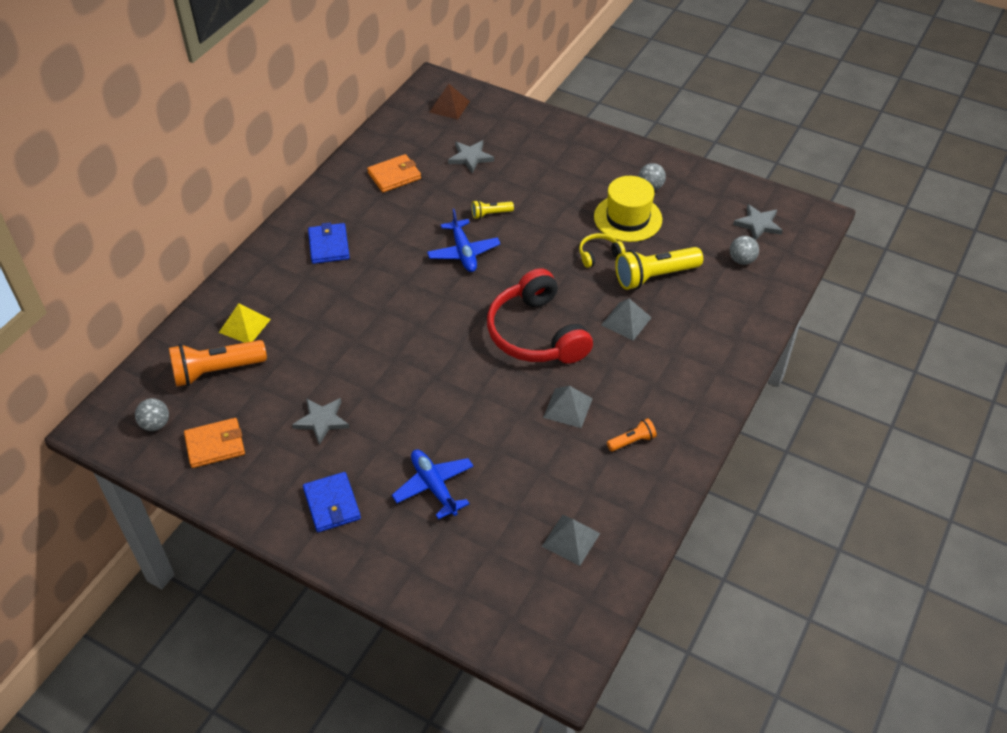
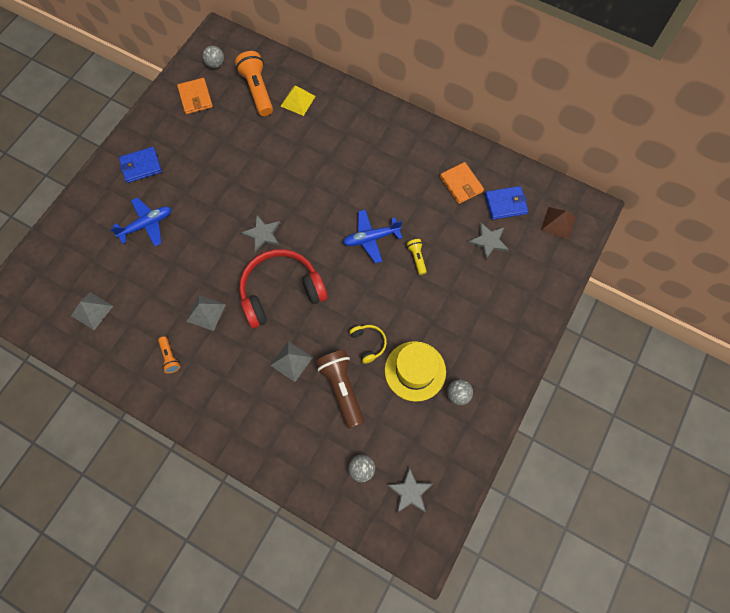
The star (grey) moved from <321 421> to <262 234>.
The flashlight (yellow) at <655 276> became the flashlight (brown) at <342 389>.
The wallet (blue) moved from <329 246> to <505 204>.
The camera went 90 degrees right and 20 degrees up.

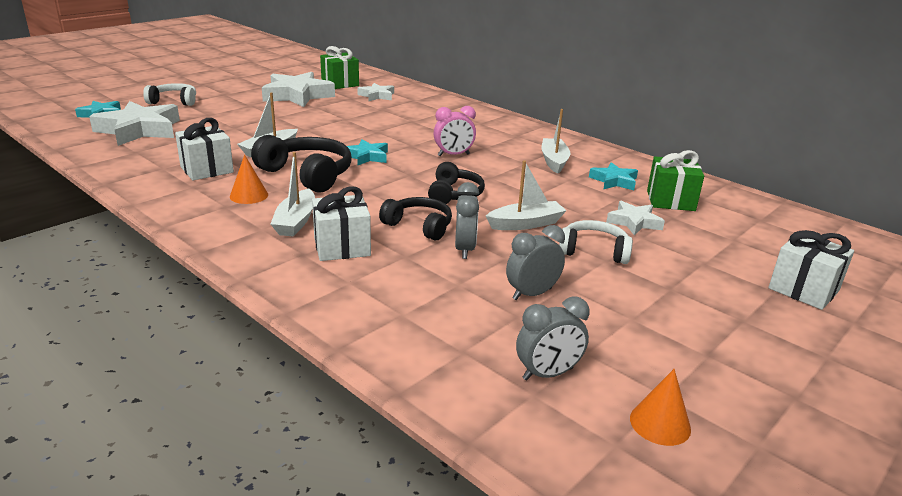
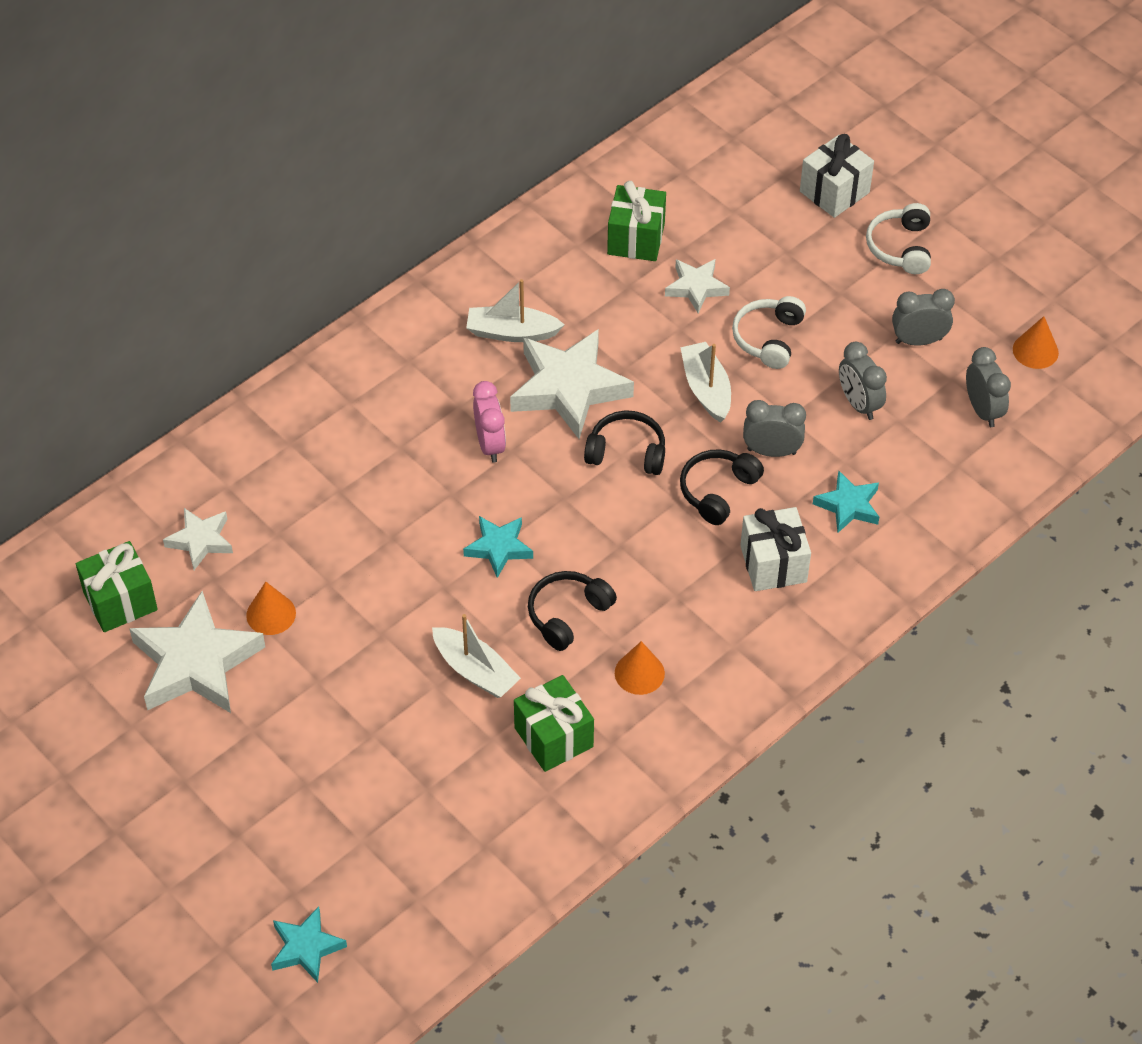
The cone (orange) at <271 614> appeared.
The star (white) moved from <139 130> to <569 388>.
The gift (white) at <207 170> became the gift (green) at <554 737>.
The headphones (black) at <307 174> changed to 0.64 times the size.
The star (turquoise) moved from <614 181> to <848 506>.
The headphones (white) moved from <174 101> to <900 247>.
The clock (grey) at <918 340> appeared.
The boat (white) at <296 221> disappeared.
The camera went 85 degrees left and 25 degrees up.

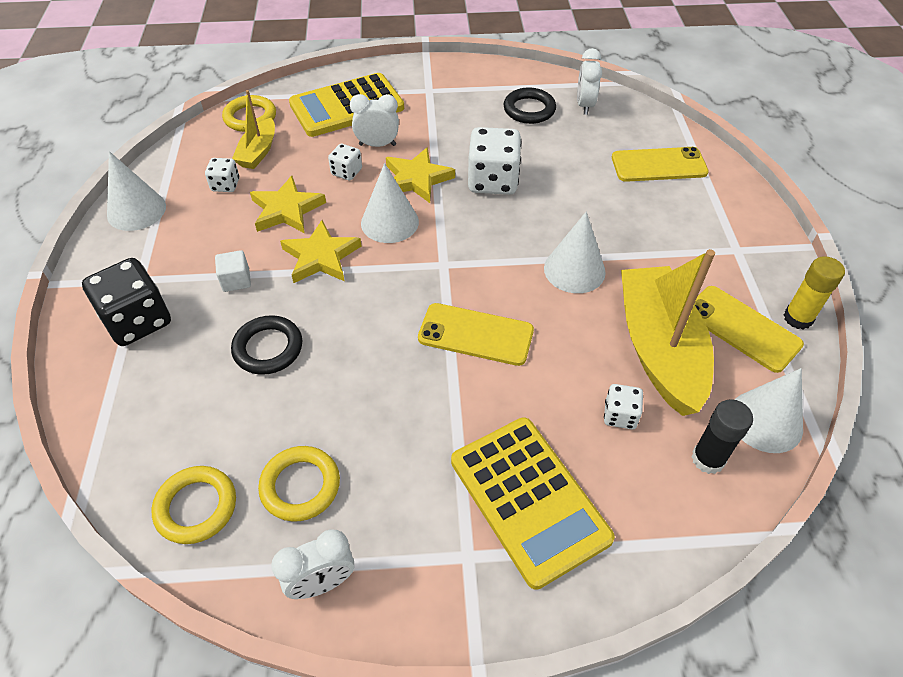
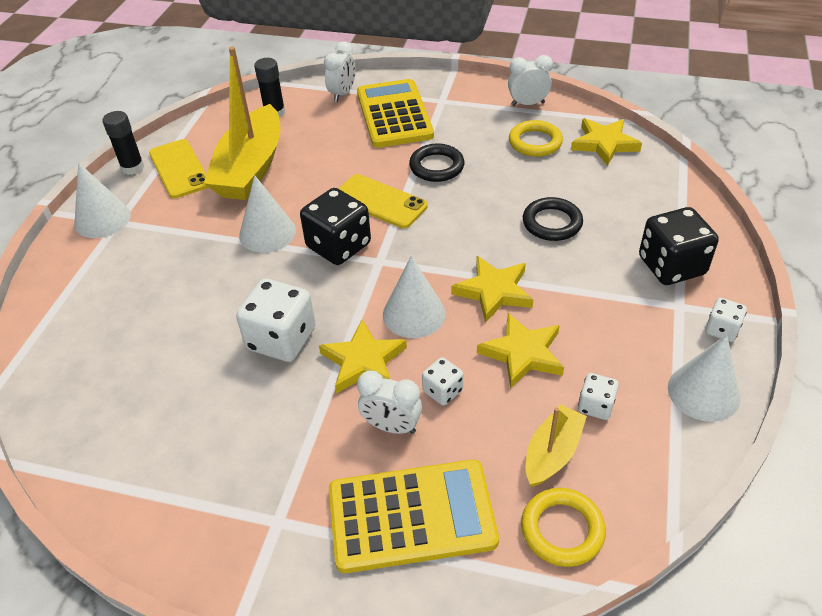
The cone (white) moved from <765 421> to <102 219>.
The glue stick (yellow) at <798 318> became the glue stick (black) at <132 167>.
The dice (black) at <338 246> appeared.
The clock (white) moved from <585 105> to <342 94>.
The ring (black) moved from <529 109> to <436 166>.
The ring (yellow) at <196 507> was replaced by the star (yellow) at <604 144>.
The dice (white) moved from <620 415> to <721 330>.
The cube (white) at <236 280> disappeared.
The phone (yellow) at <659 165> disappeared.
The camera went 160 degrees left and 5 degrees down.

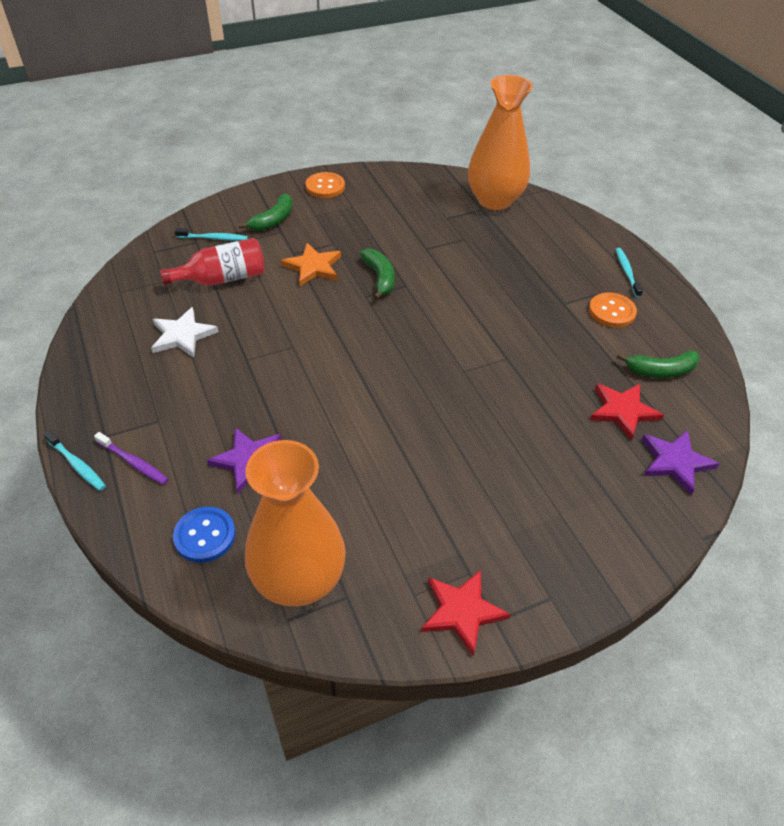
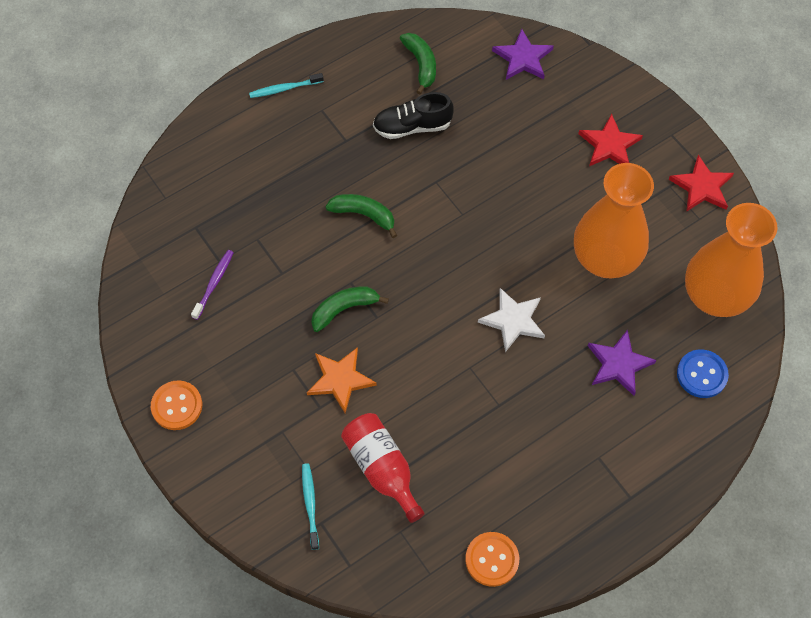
The toothbrush (purple) moved from <133 462> to <214 283>.
The banana (green) moved from <273 220> to <364 215>.
The shoe (black) at <412 126> appeared.
The button (orange) moved from <612 311> to <492 559>.
The star (white) moved from <182 335> to <513 320>.
The vase (orange) moved from <494 200> to <605 259>.
The star (red) moved from <622 411> to <609 145>.
The toothbrush (turquoise) at <77 465> disappeared.
The camera went 100 degrees left and 15 degrees up.

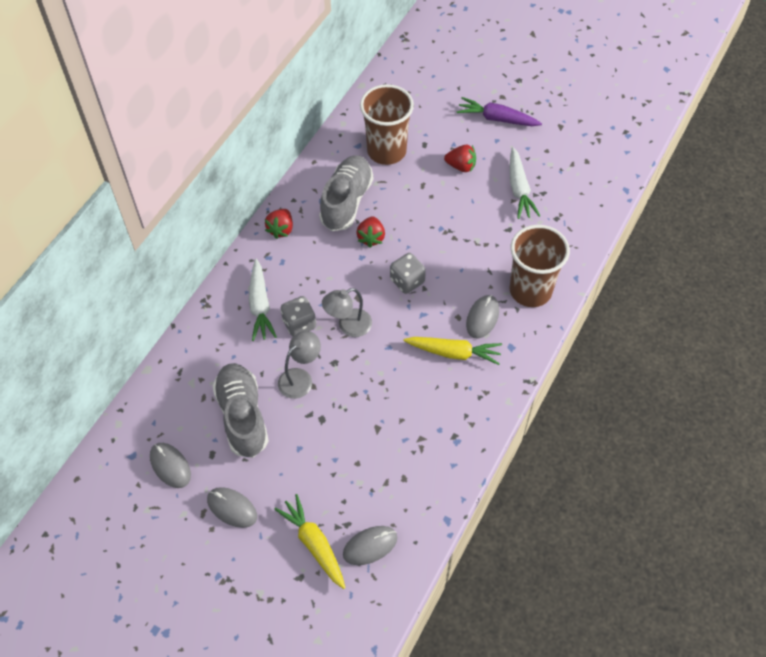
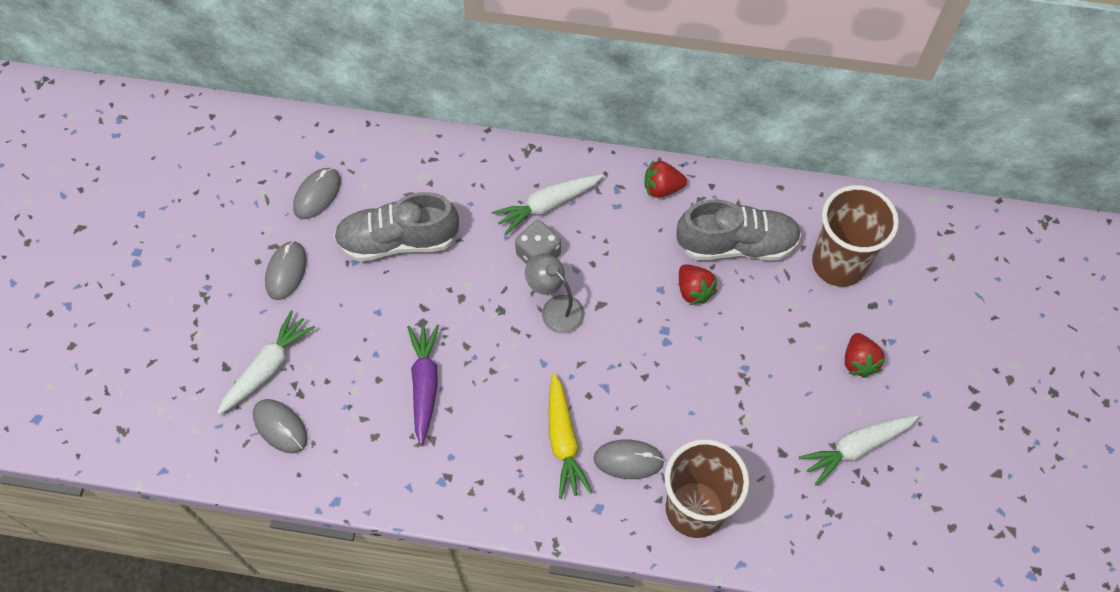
The carrot (yellow) at <314 544> became the carrot (white) at <267 368>.
The shoe (grey) at <242 416> turned 150 degrees counterclockwise.
The carrot (purple) moved from <497 119> to <424 384>.
The strawberry (red) at <371 238> turned 105 degrees counterclockwise.
The lamp (grey) at <300 378> disappeared.
The dice (grey) at <407 281> disappeared.
The camera went 70 degrees right and 5 degrees up.

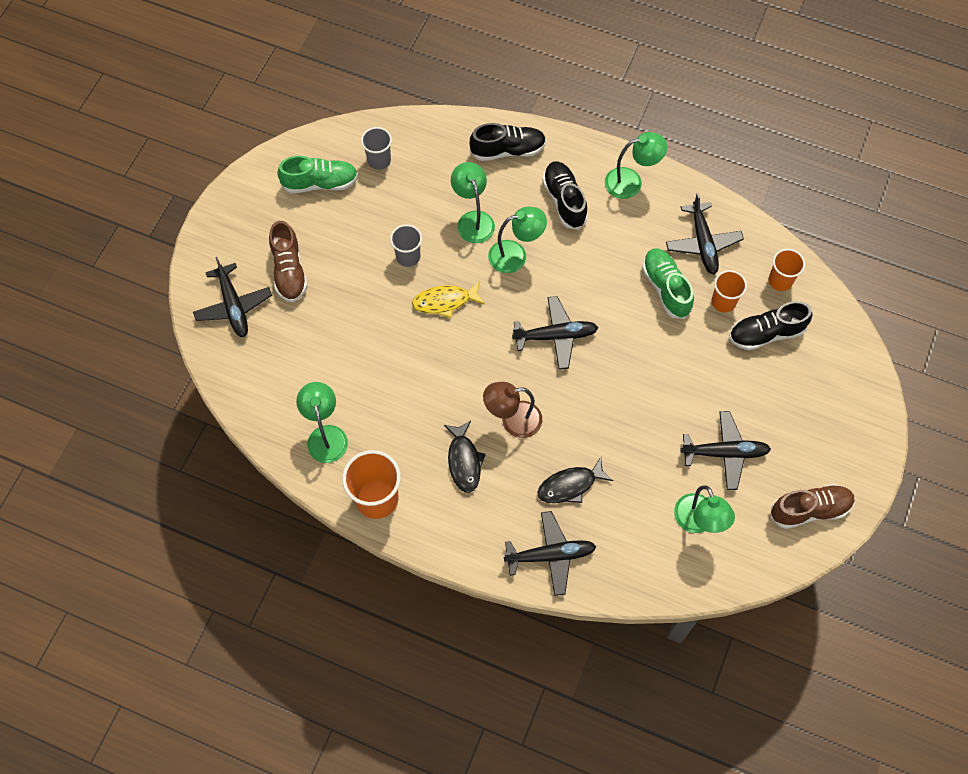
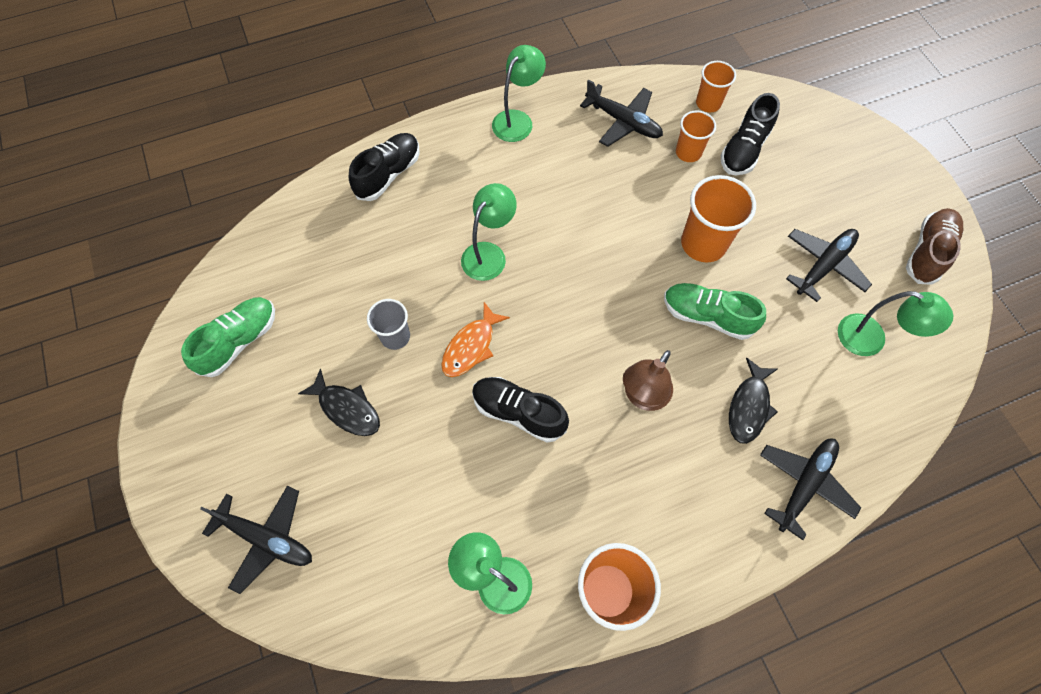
The fish (black) moved from <464 461> to <347 408>.
The fish (yellow) at <445 301> became the fish (orange) at <471 346>.
The shoe (black) moved from <564 200> to <518 412>.
The shoe (green) moved from <666 288> to <707 316>.
The cup (orange) at <703 243> appeared.
The shoe (brown) at <289 271> disappeared.
The cup (grey) at <379 160> disappeared.
The lamp (green) at <473 220> disappeared.
The plane (black) at <556 336> disappeared.
The camera went 45 degrees left and 0 degrees up.

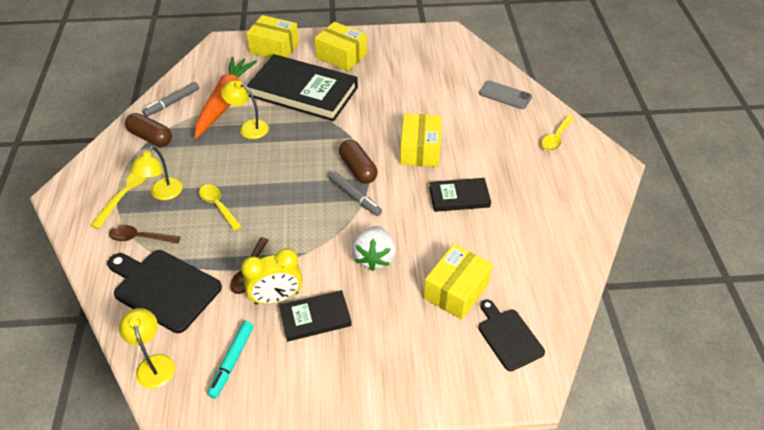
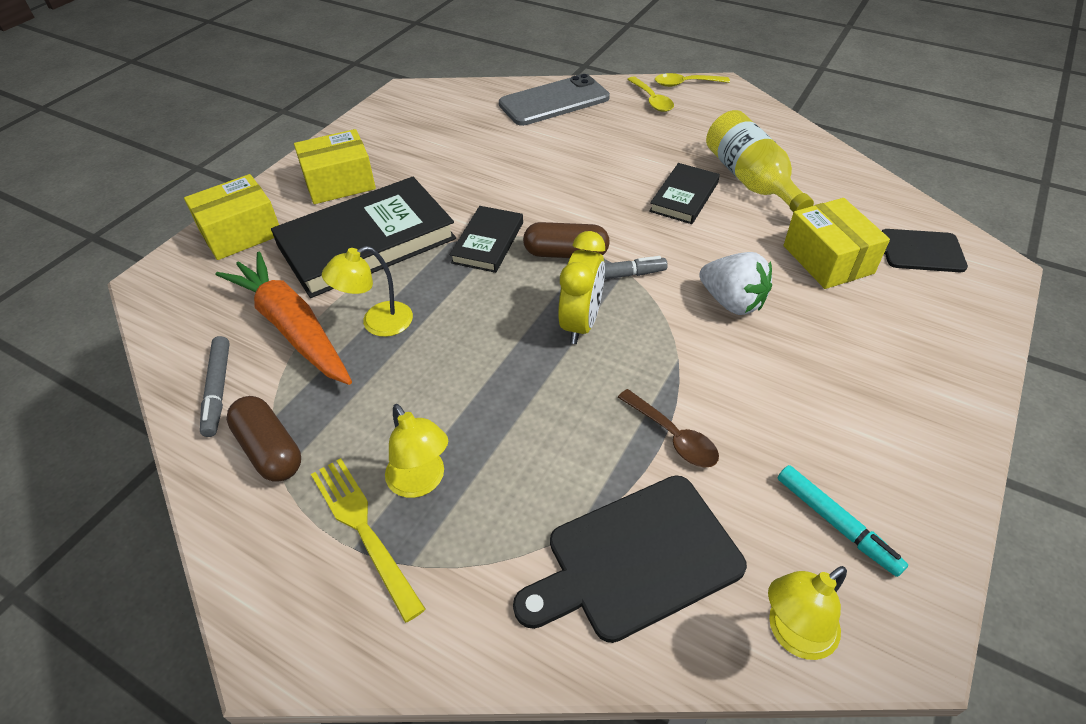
The capsule (brown) at <151 137> turned 75 degrees clockwise.
The book (black) moved from <315 318> to <487 242>.
The phone (grey) at <505 95> changed to 1.63 times the size.
The clock (yellow) moved from <276 298> to <581 323>.
The spoon (yellow) moved from <218 206> to <685 84>.
The bottle (yellow) at <750 180> appeared.
The lamp (yellow) at <154 364> turned 45 degrees counterclockwise.
The spoon (brown) at <140 238> disappeared.
The box (yellow) at <420 150> disappeared.
The camera went 55 degrees left and 0 degrees up.

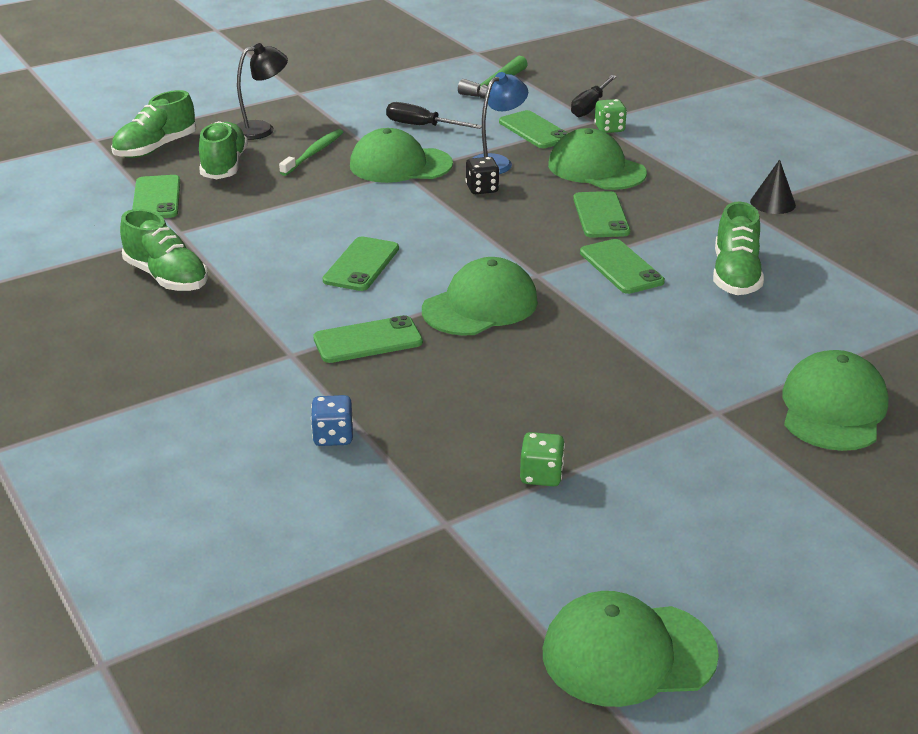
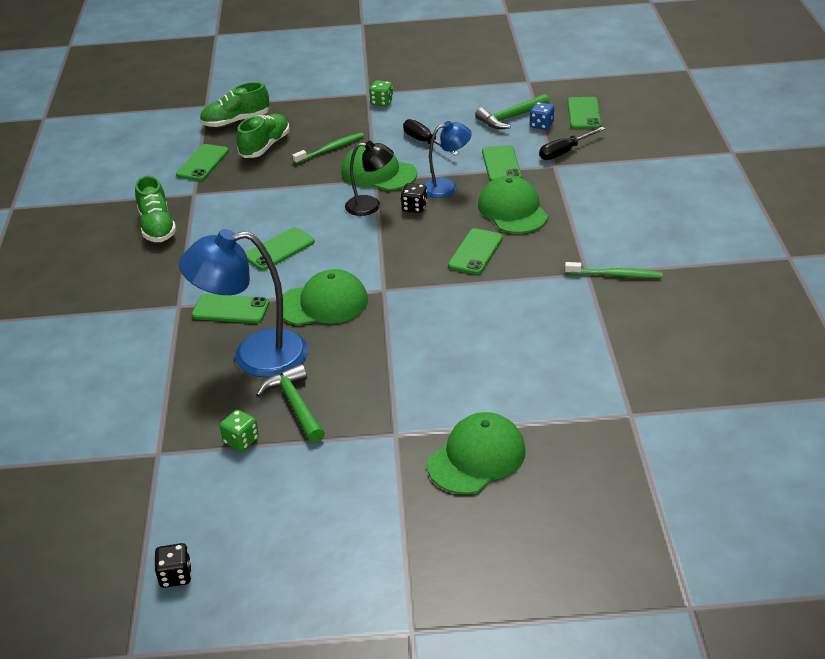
The cap (green) at <628 654> was replaced by the dice (black) at <176 576>.
The lamp (blue) at <254 356> appeared.
The hammer (green) at <295 405> appeared.
The lamp (black) moved from <262 129> to <370 206>.
The dice (green) moved from <609 129> to <381 102>.
The dice (blue) moved from <333 436> to <541 125>.
The cone (black) at <772 203> was replaced by the toothbrush (green) at <615 275>.
The phone (green) moved from <621 267> to <583 113>.
The shoe (green) at <735 275> disappeared.
The camera went 30 degrees right and 5 degrees up.

